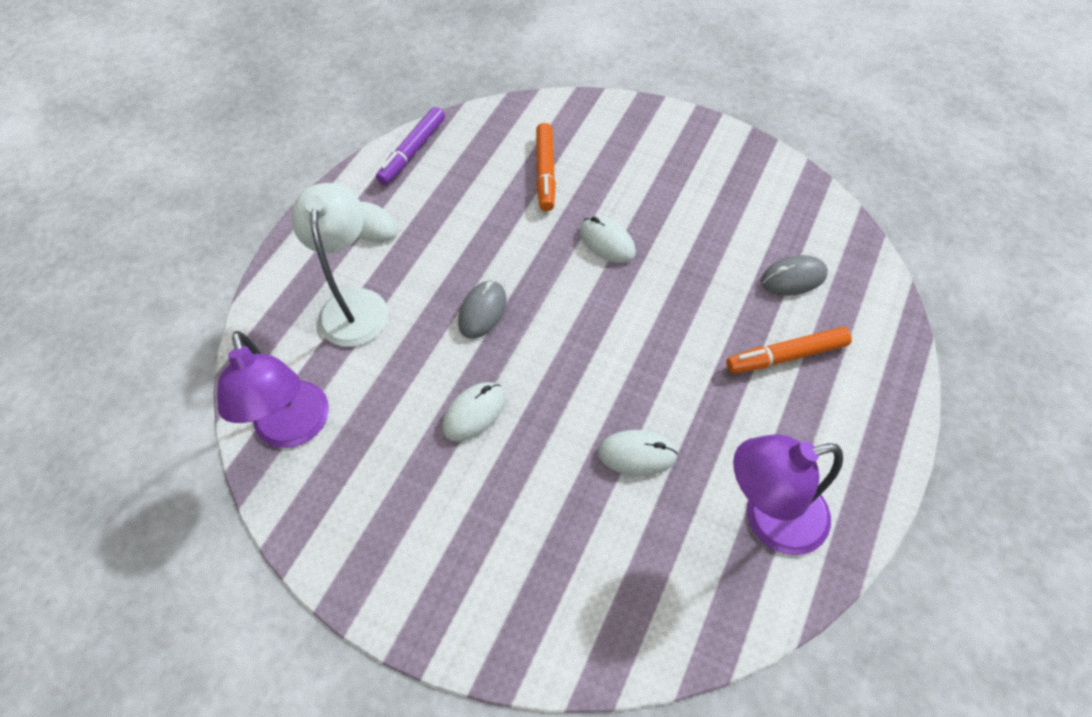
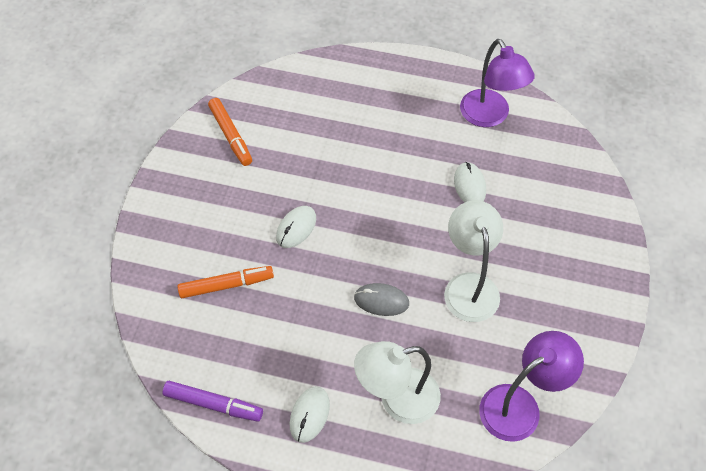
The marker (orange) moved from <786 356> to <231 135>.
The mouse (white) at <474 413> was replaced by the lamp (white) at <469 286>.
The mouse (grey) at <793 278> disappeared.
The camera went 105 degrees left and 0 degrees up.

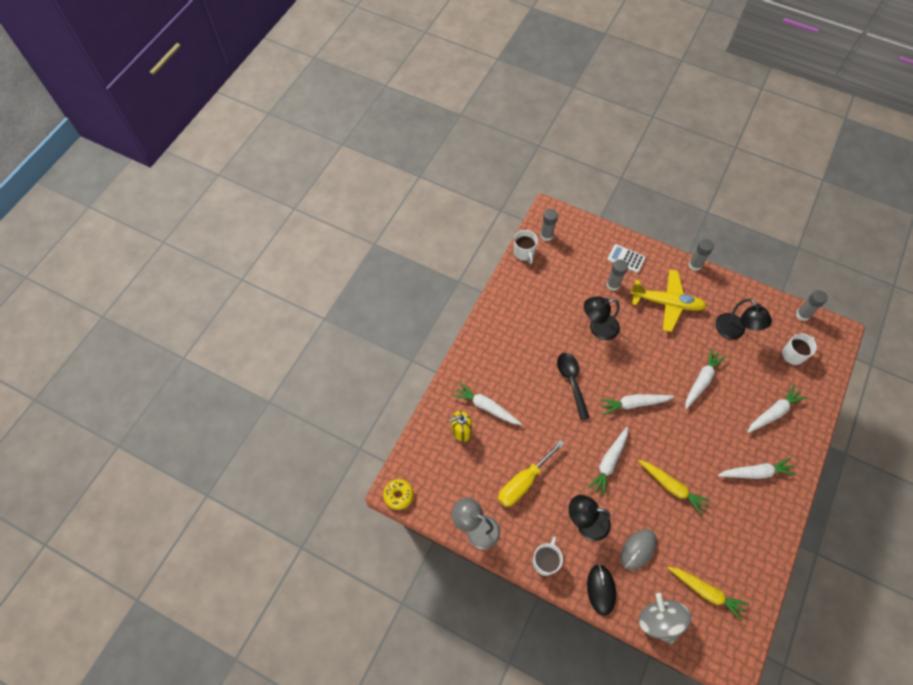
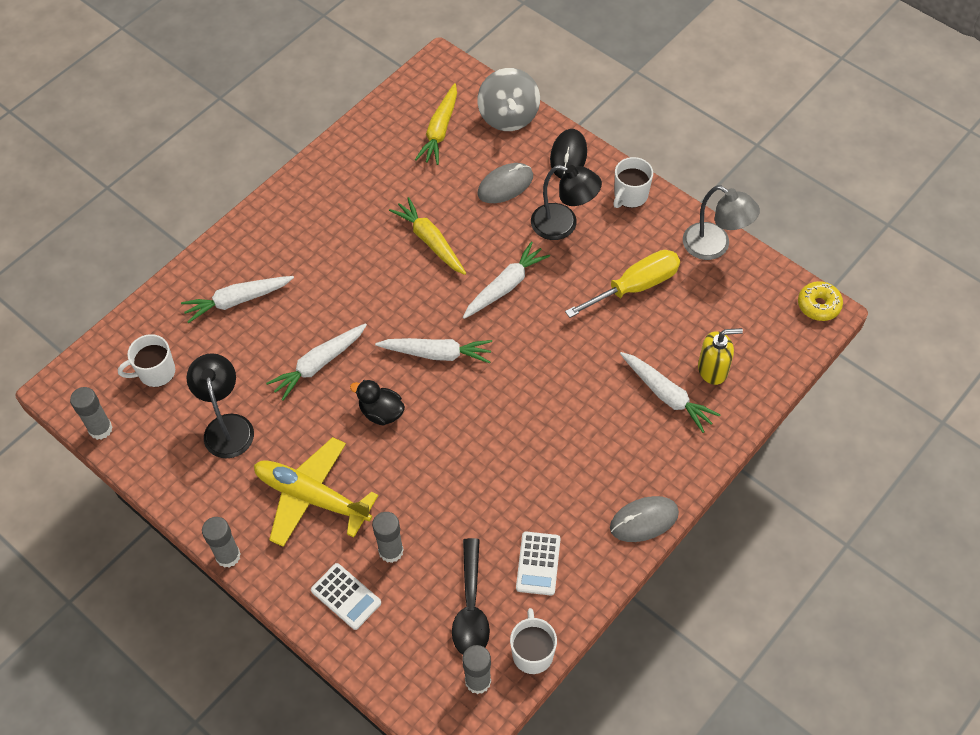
The duck (black) at <381 412> appeared.
The carrot (yellow) at <706 592> turned 120 degrees counterclockwise.
The spoon (black) moved from <571 382> to <471 608>.
The calculator (white) at <538 563> appeared.
The mouse (grey) at <644 520> appeared.
The lamp (black) at <598 328> disappeared.
The carrot (white) at <755 472> disappeared.
The camera went 165 degrees left and 5 degrees down.

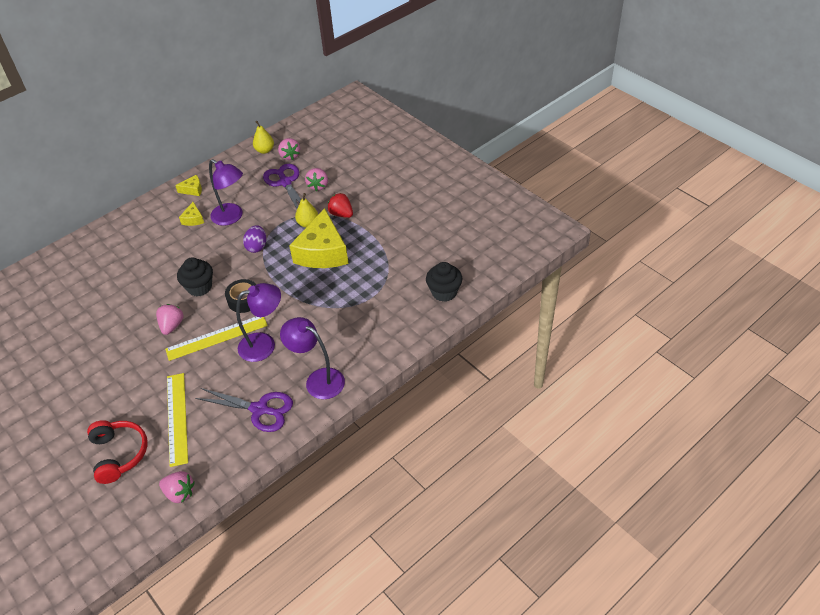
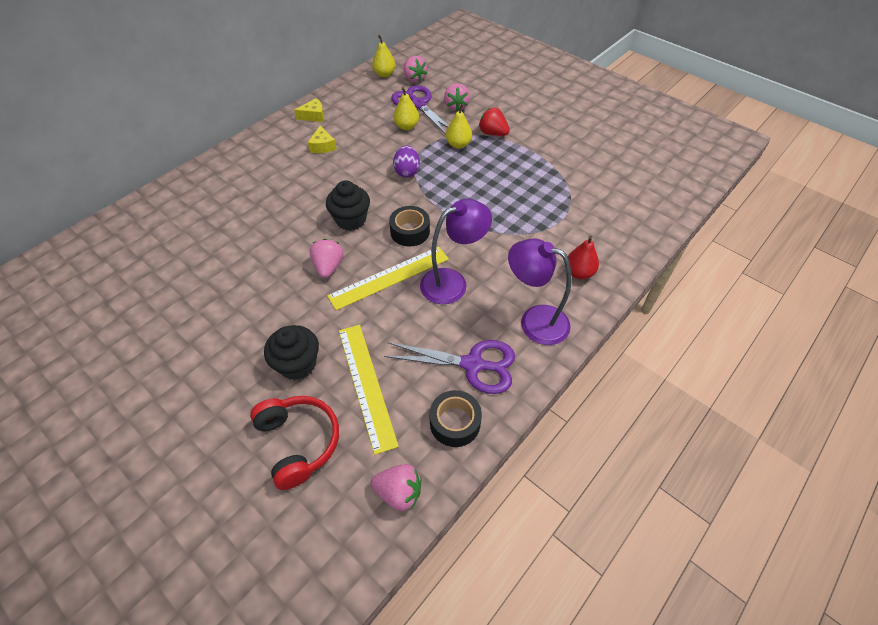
The cupcake (black) moved from <444 292> to <297 364>.
The pear (yellow) at <406 126> appeared.
The tape (black) at <455 423> appeared.
The pear (red) at <579 273> appeared.
The lamp (purple) at <232 217> disappeared.
The cheese (yellow) at <322 252> disappeared.
The camera went 10 degrees left and 5 degrees up.

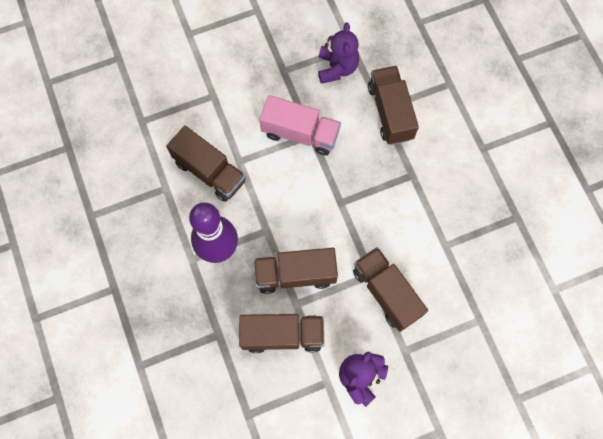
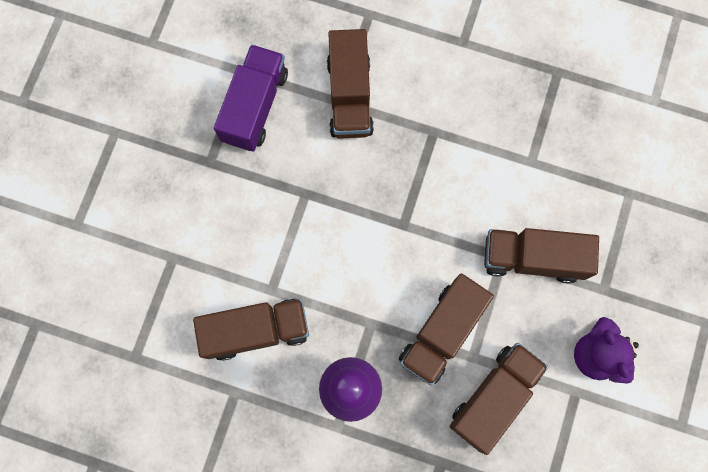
The teddy bear (purple) at <337 68> was replaced by the truck (purple) at <255 106>.
The truck (brown) at <390 112> turned 120 degrees counterclockwise.
The truck (pink) at <300 133> disappeared.
The camera went 50 degrees left and 5 degrees up.

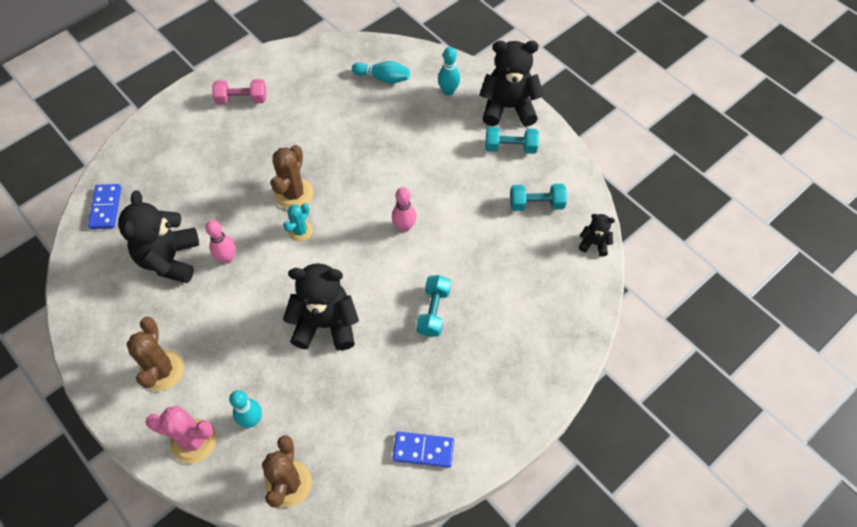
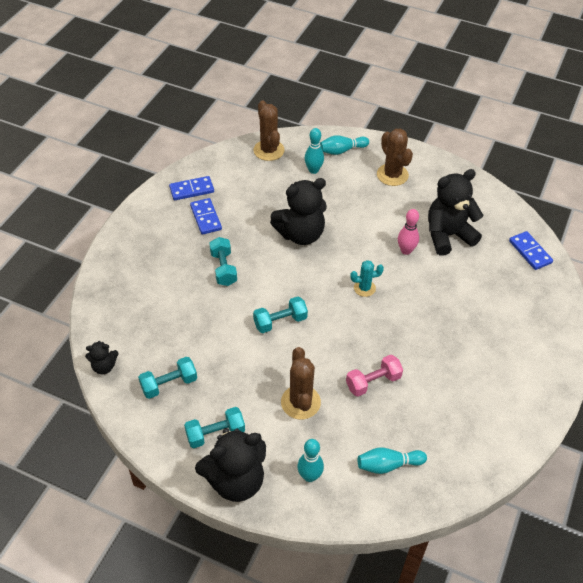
The domino (blue) at <206 218> appeared.
The bowling pin (pink) at <404 227> was replaced by the dumbbell (turquoise) at <280 322>.
The cactus (brown) moved from <294 194> to <300 402>.
The cactus (pink) at <193 441> was replaced by the bowling pin (turquoise) at <342 150>.
The dumbbell (pink) moved from <242 99> to <373 382>.
The cactus (turquoise) at <300 231> turned 75 degrees clockwise.
The teddy bear (black) at <169 259> turned 90 degrees counterclockwise.
The camera went 155 degrees right and 10 degrees down.

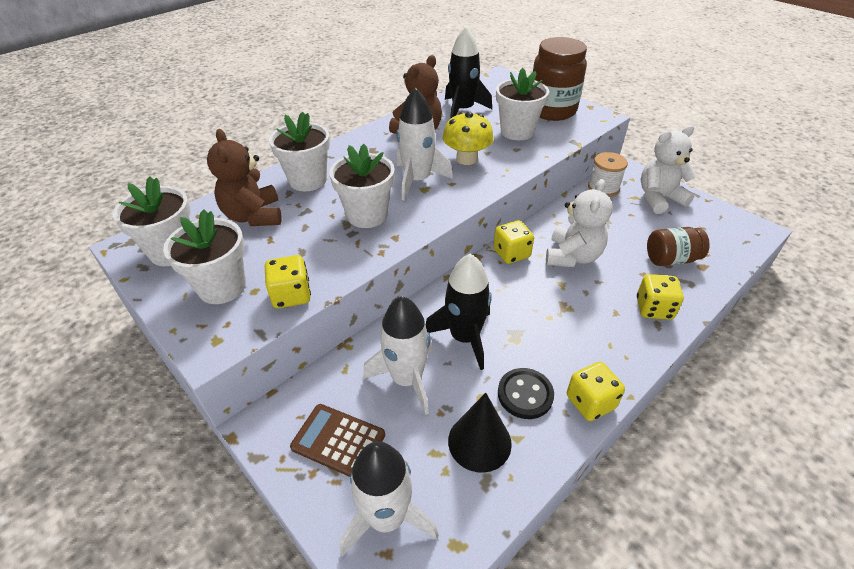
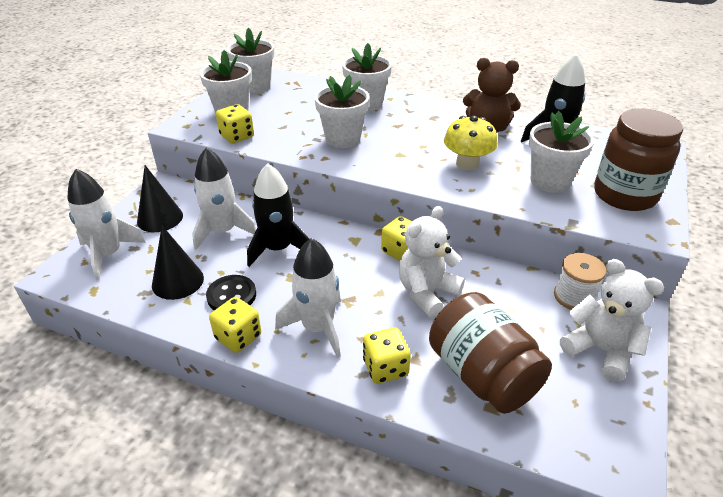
The calculator (brown) at <338 441> was replaced by the cone (black) at <160 218>.
The rocket (white) moved from <418 180> to <318 328>.
The teddy bear (white) at <572 256> turned 135 degrees clockwise.
The jar (brown) at <671 259> changed to 1.67 times the size.
The teddy bear (brown) at <254 216> disappeared.
The camera went 65 degrees right and 5 degrees down.

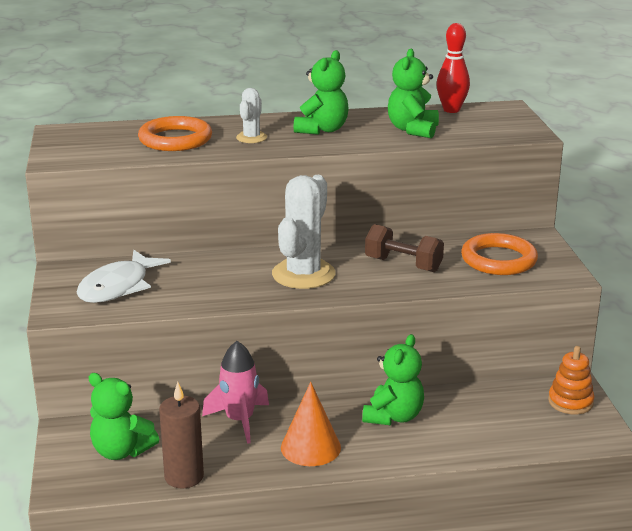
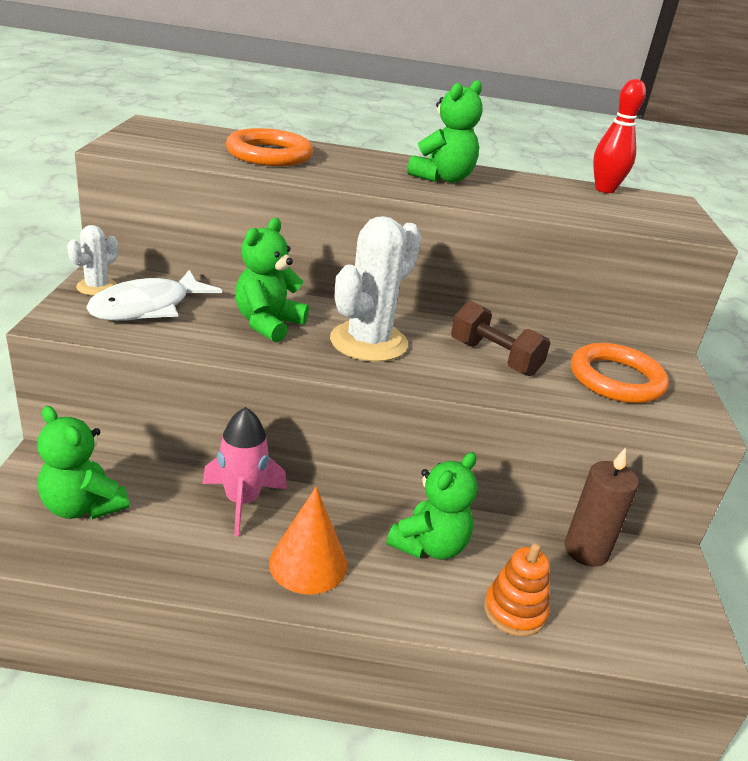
The cactus (white) moved from <251 138> to <97 287>.
The teddy bear (green) moved from <413 130> to <268 324>.
The stacking toy (orange) moved from <570 402> to <514 611>.
The candle (brown) moved from <184 476> to <586 550>.
The camera went 10 degrees right and 5 degrees up.

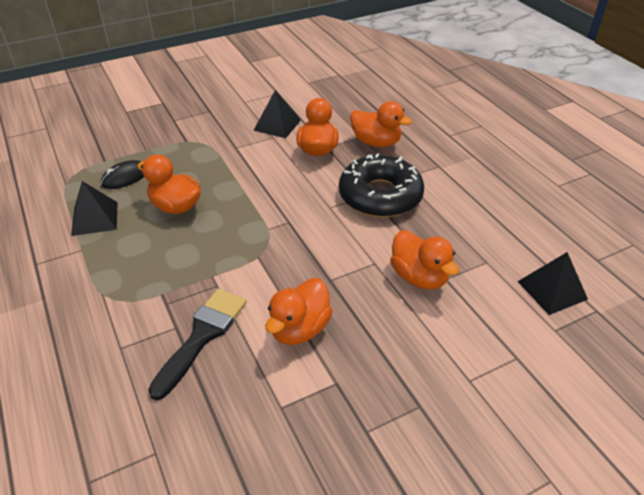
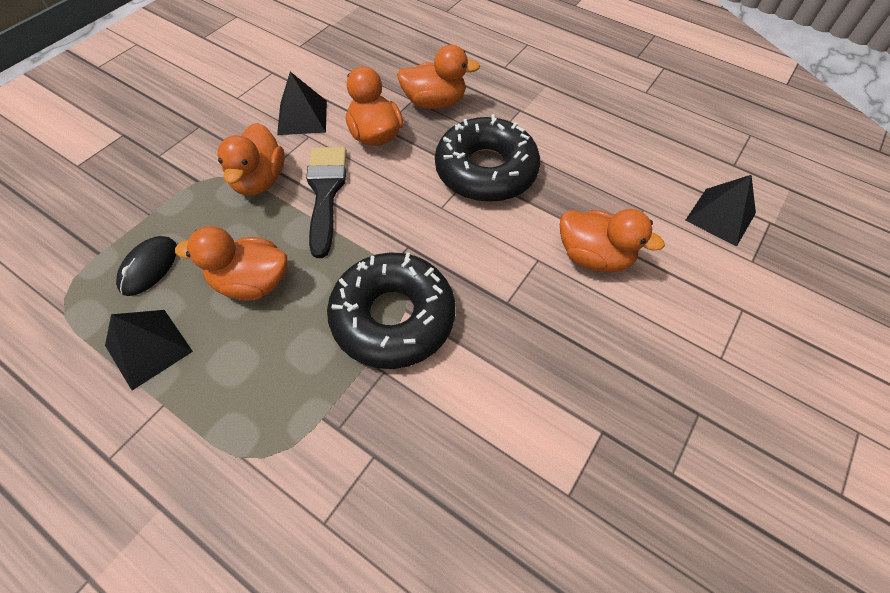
The duck (orange) moved from <299 329> to <259 180>.
The brush (black) moved from <202 336> to <325 192>.
The donut (black) at <393 317> appeared.
The camera went 30 degrees left and 15 degrees up.

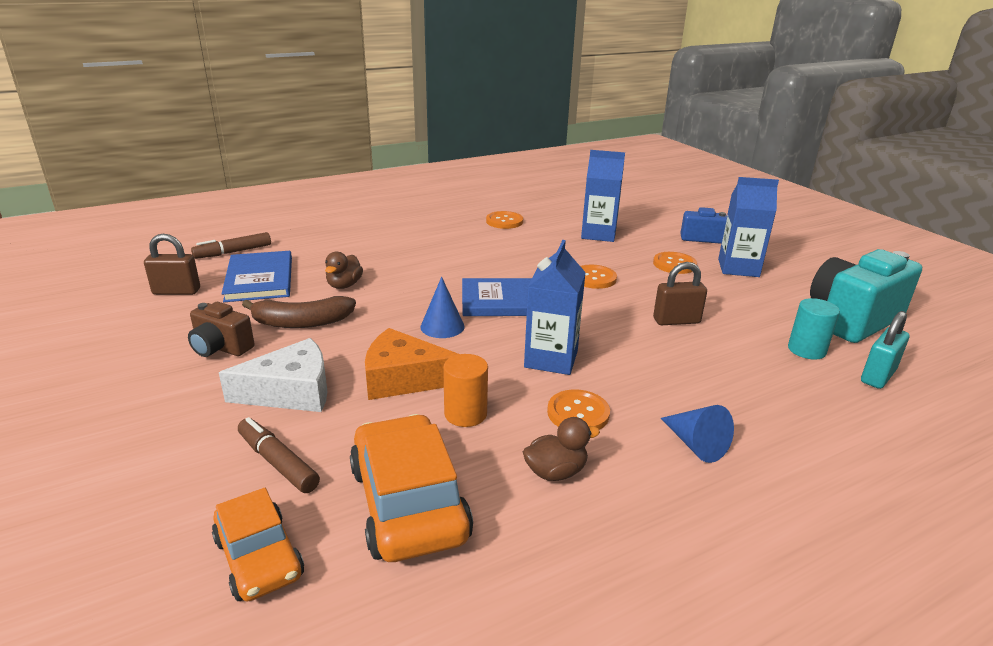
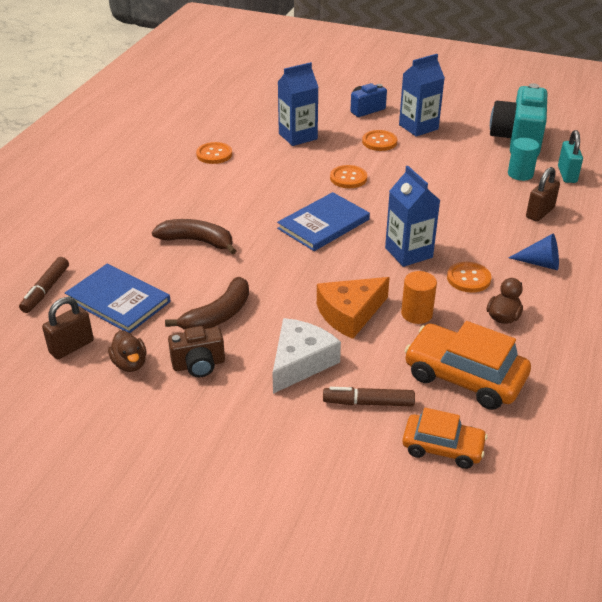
The duck (brown) moved from <344 285> to <130 364>.
The banana (brown) at <197 241> appeared.
The padlock (brown) moved from <676 321> to <540 213>.
The cone (blue) at <442 326> disappeared.
The camera went 40 degrees left and 10 degrees up.

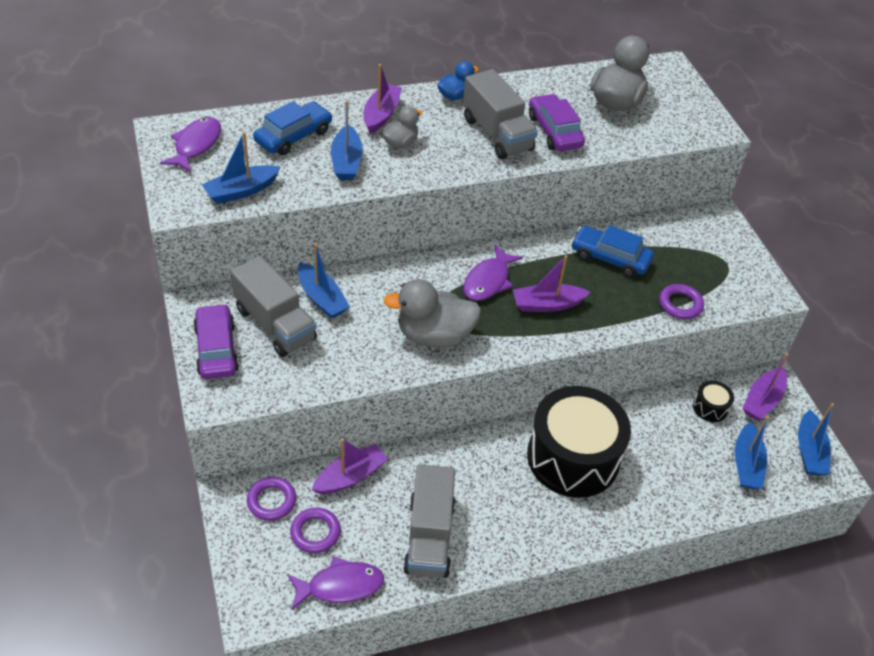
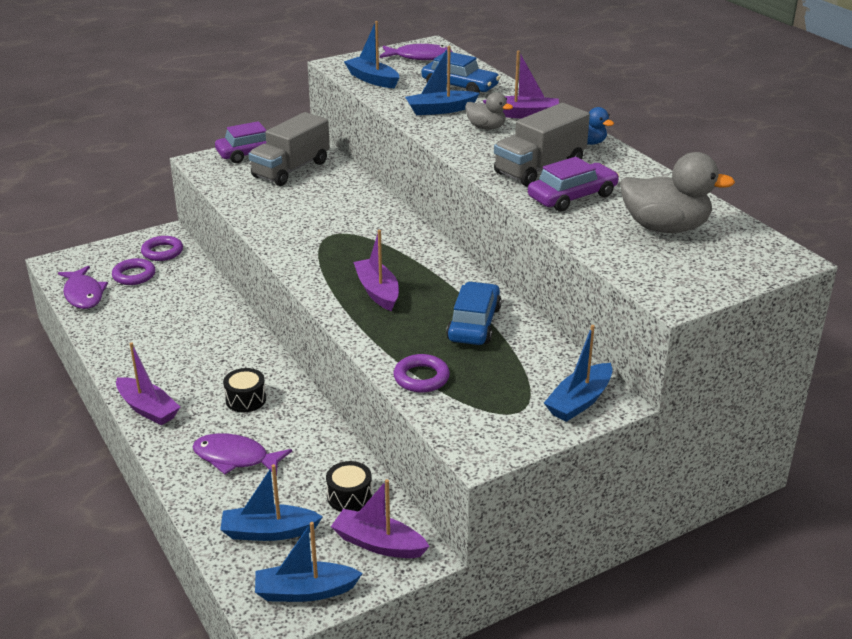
The boat (purple) moved from <350 476> to <148 409>.
The fish (purple) moved from <488 281> to <235 458>.
The drum (black) at <573 457> changed to 0.40 times the size.
The boat (blue) moved from <322 298> to <579 401>.
The duck (grey) at <434 336> disappeared.
The truck (grey) at <429 536> disappeared.
The camera went 80 degrees right and 15 degrees down.

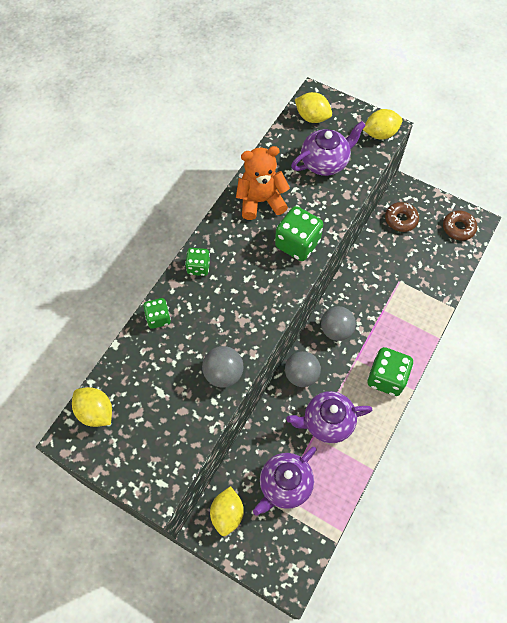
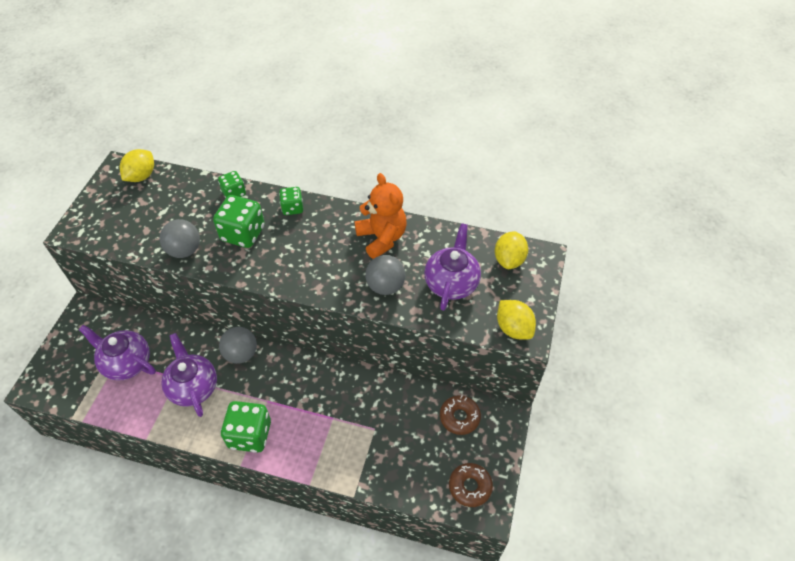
The dice (green) moved from <297 244> to <243 234>.
The ball (grey) moved from <336 330> to <385 286>.
The teapot (purple) at <325 162> turned 120 degrees counterclockwise.
The lemon (yellow) at <227 514> disappeared.
The camera went 75 degrees right and 10 degrees down.

